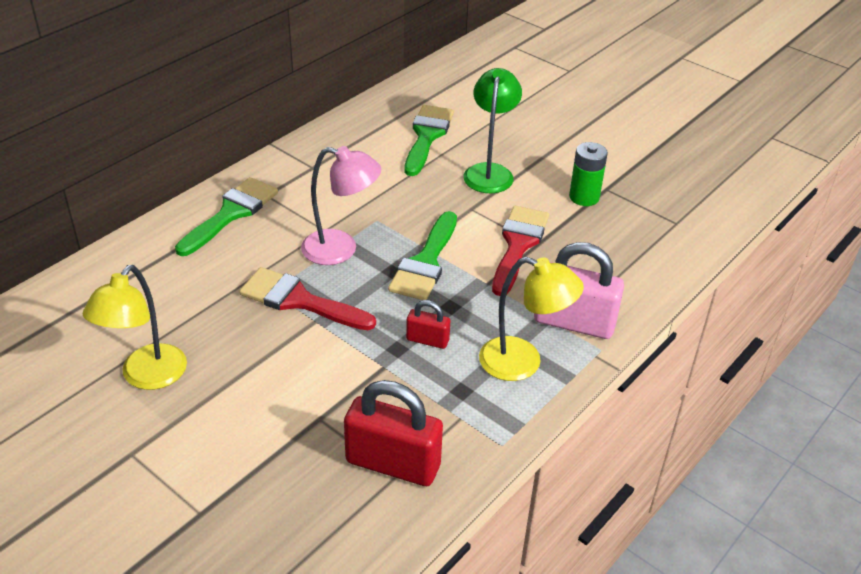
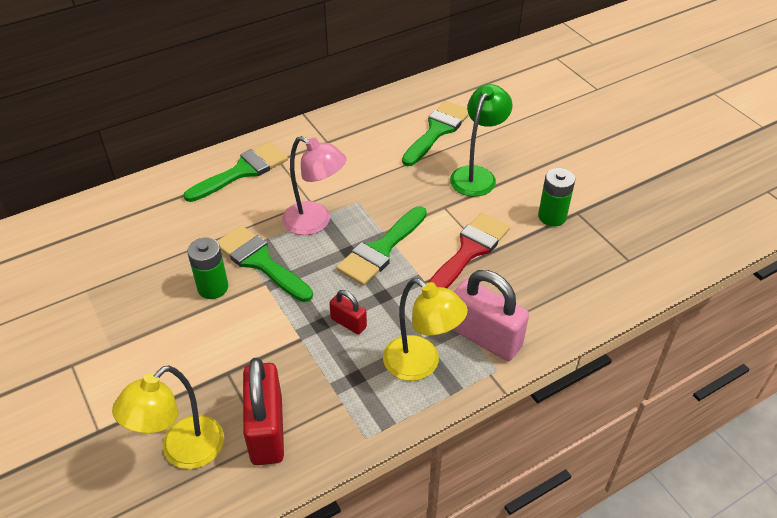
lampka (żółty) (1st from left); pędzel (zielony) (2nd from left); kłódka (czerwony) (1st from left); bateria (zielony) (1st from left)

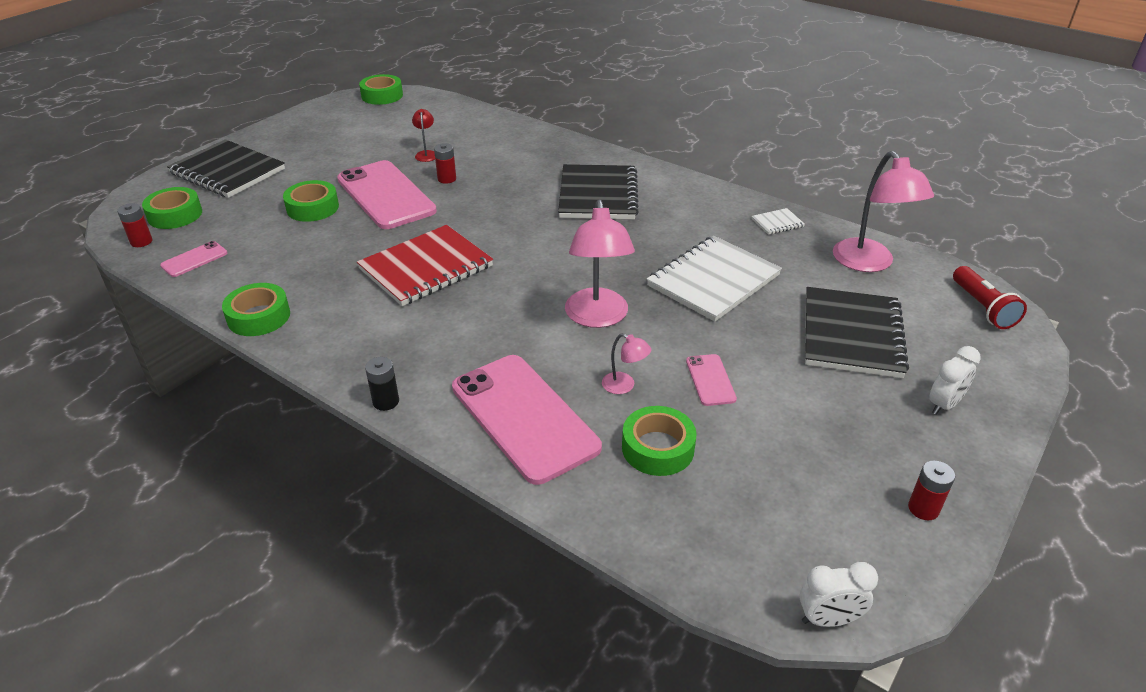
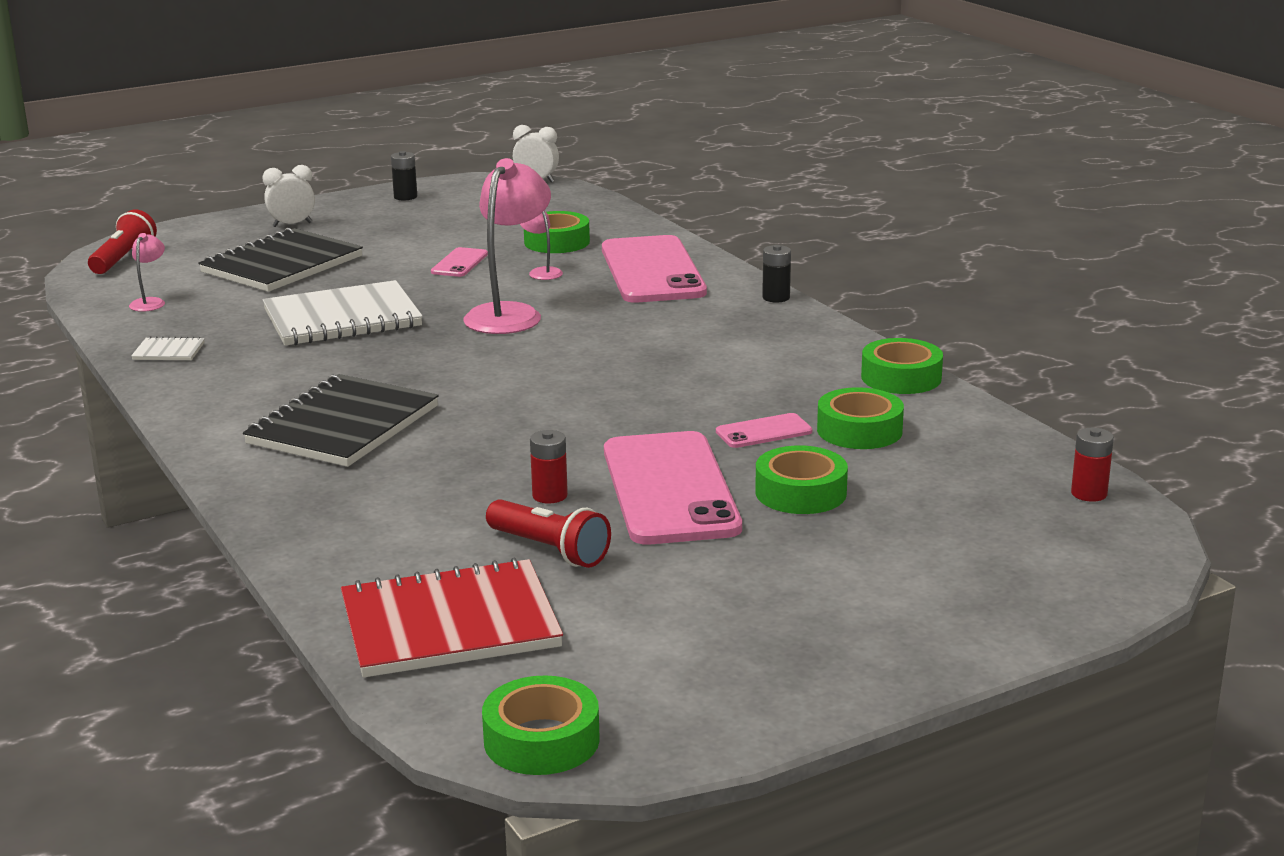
taśma klejąca (zielony) (4th from left); telefon (różowy) (4th from left); zeszyt (czarny) (1st from left in the first image); zeszyt (czerwony); latarka (czerwony) (2nd from left); lampka (różowy) (1st from left); bateria (czarny) (1st from left)

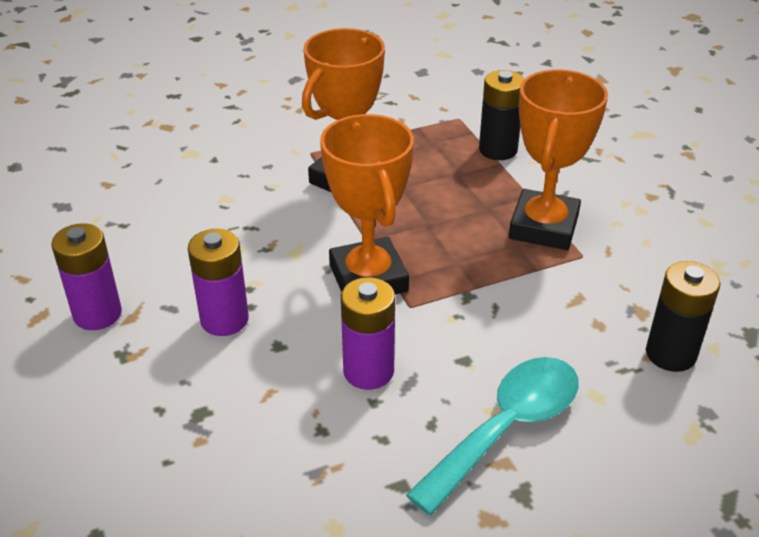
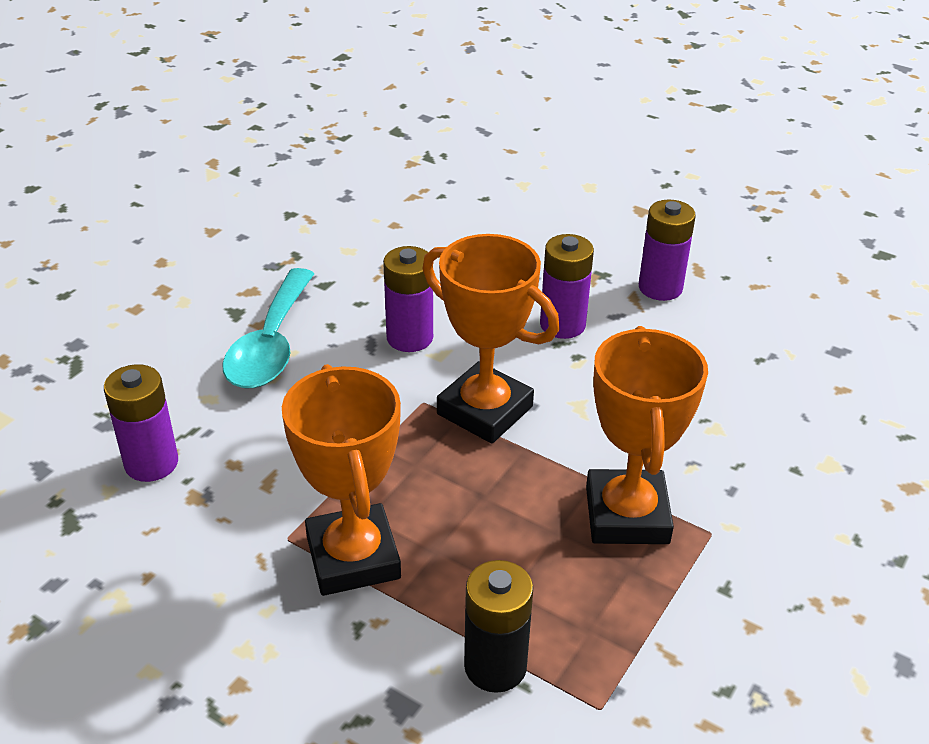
bateria (fioletowy) (1st from left)

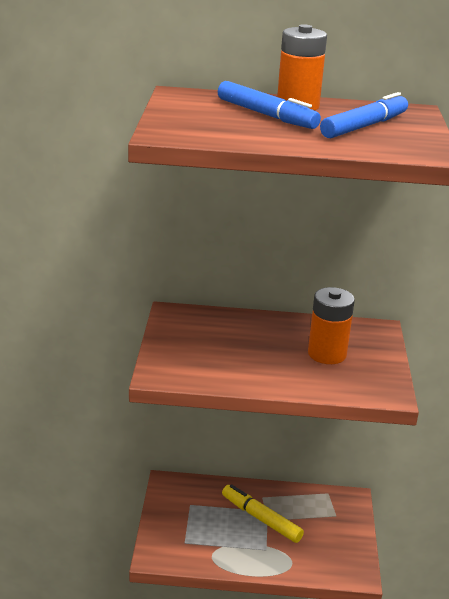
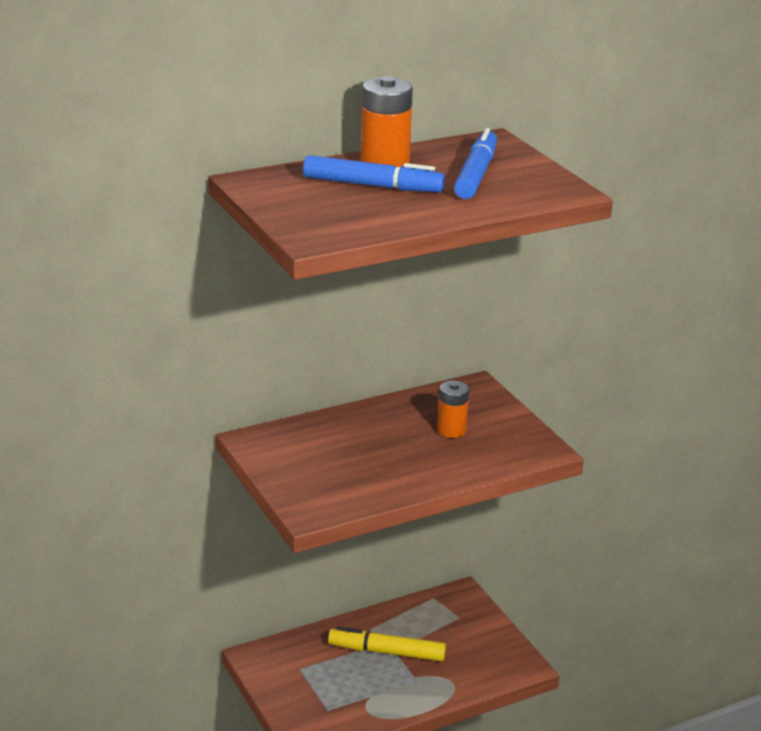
bateria (pomarańczowy) (2nd from left)

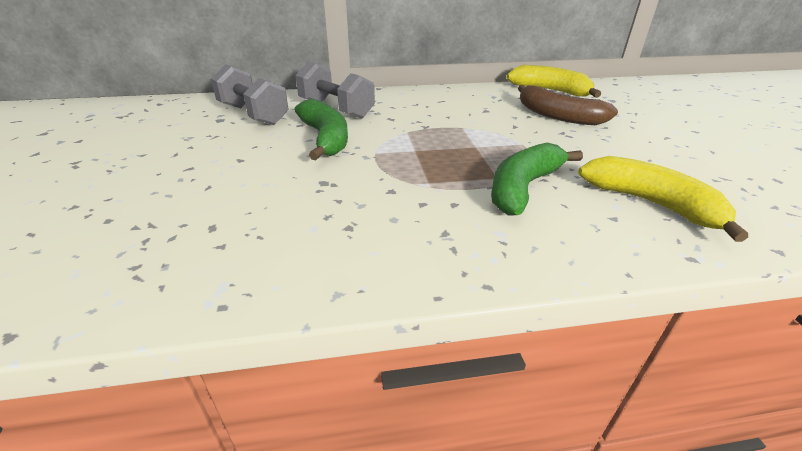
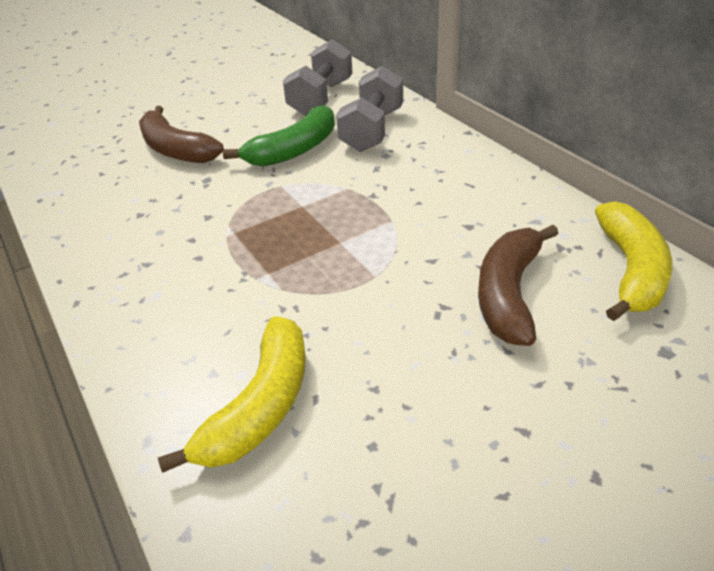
banan (zielony) (2nd from left in the first image); banan (brązowy) (1st from left)

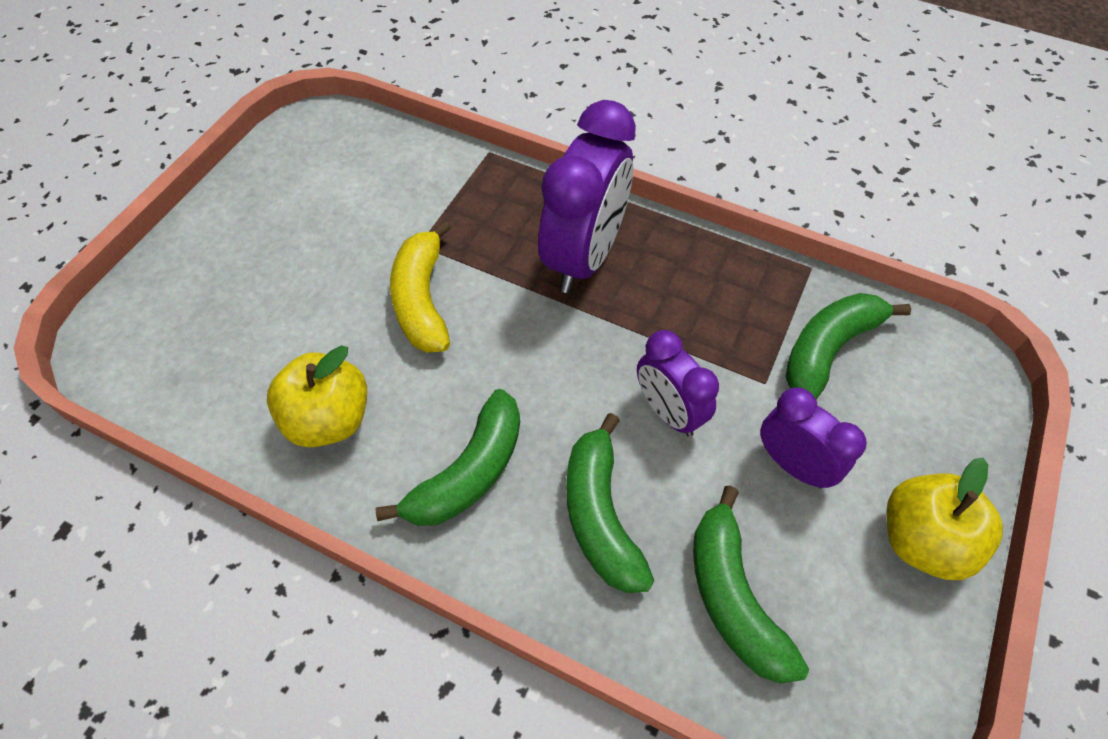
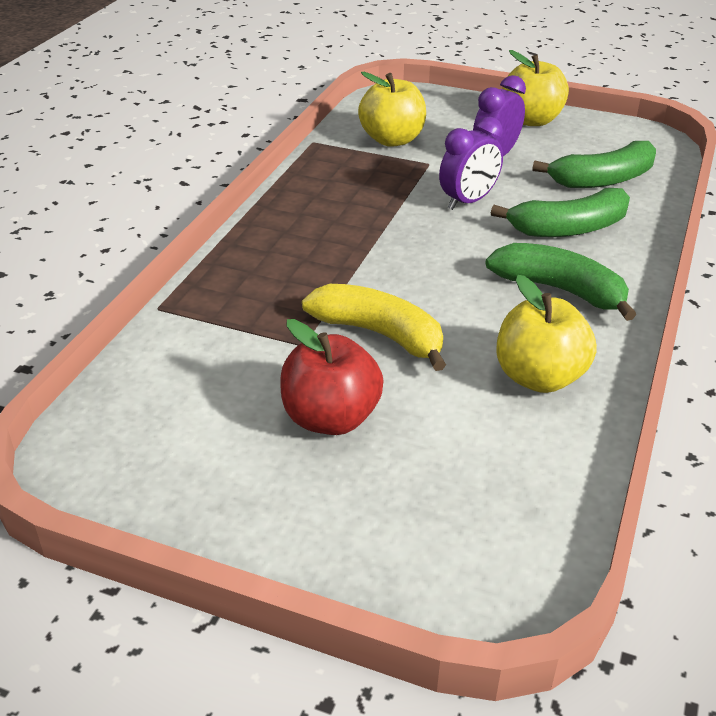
banan (żółty); budzik (fioletowy) (1st from left in the first image); jabłko (żółty) (1st from left); jabłko (czerwony)

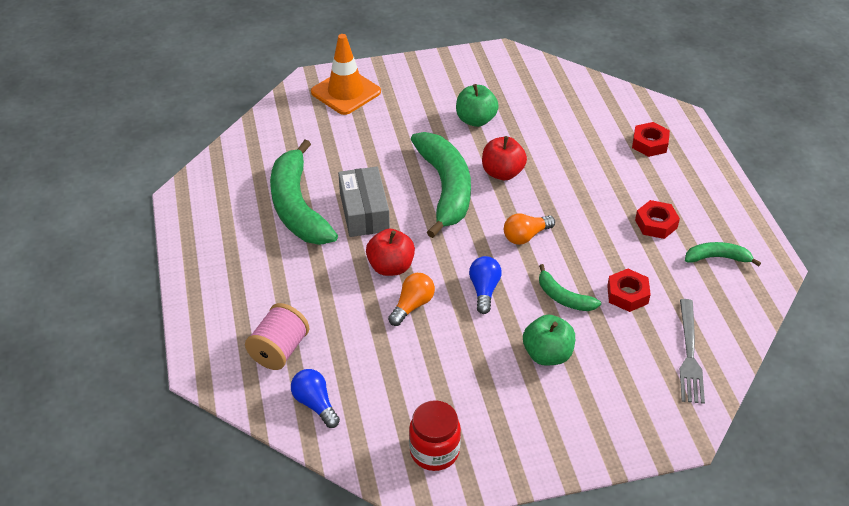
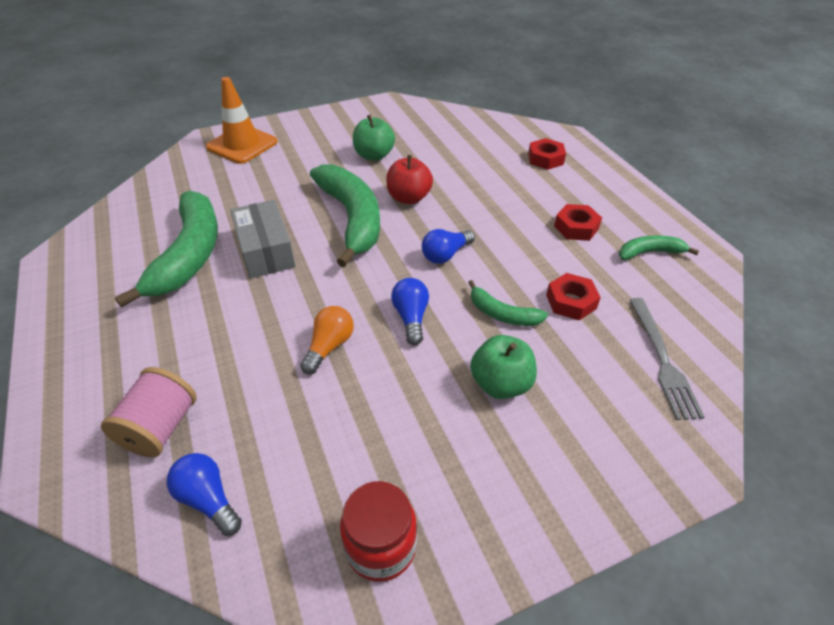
banan (zielony) (1st from left); jabłko (czerwony) (1st from left in the first image); żarówka (niebieski) (3rd from left)

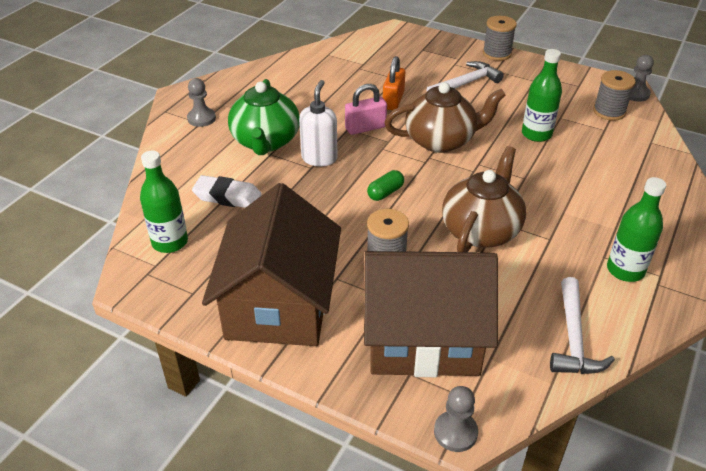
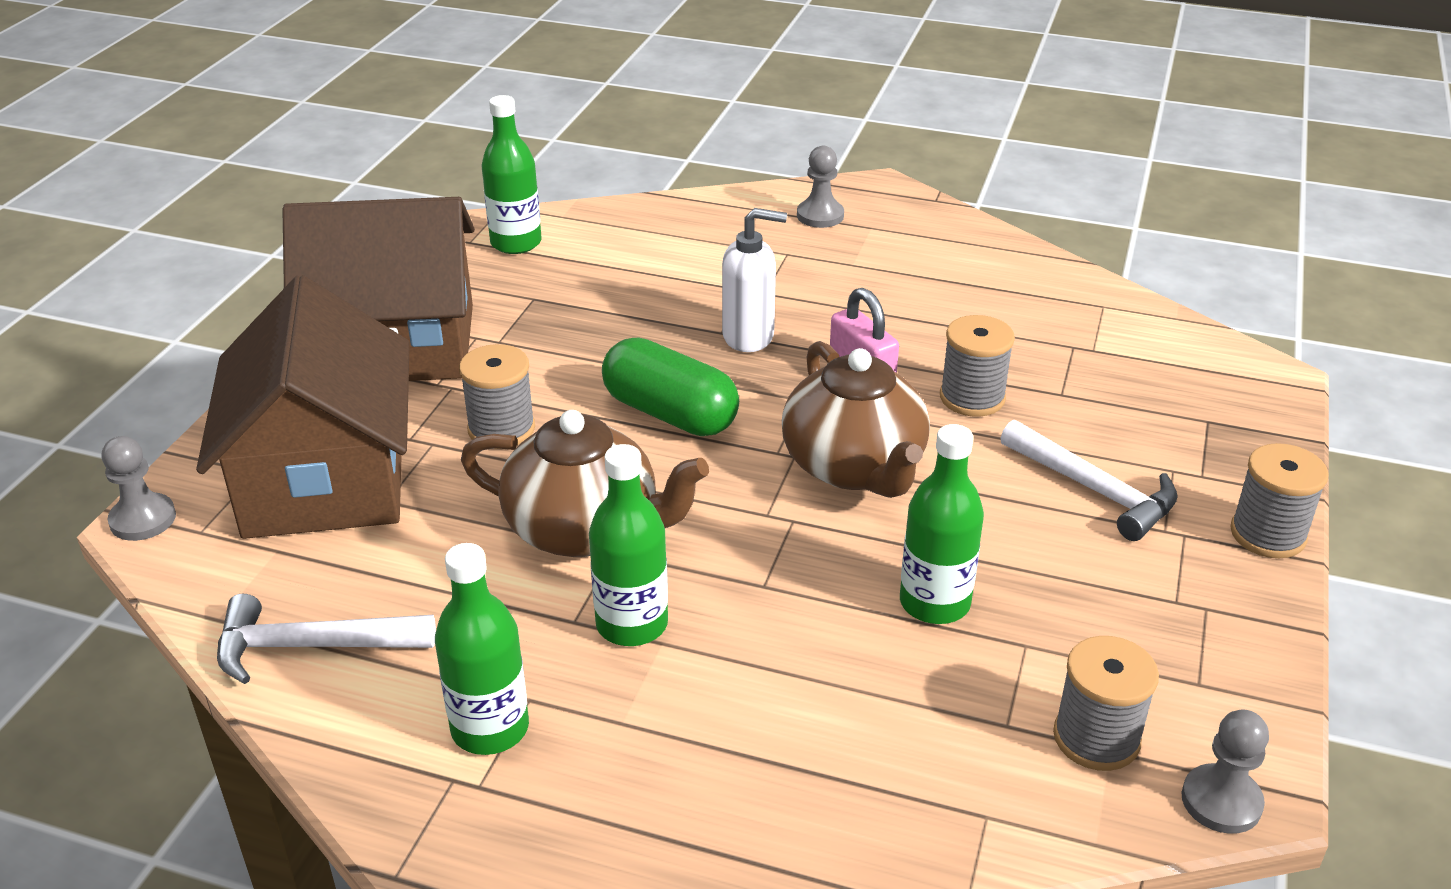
gumka do mazania (biały); imbryk (zielony); kapsułka (zielony); szpulka (szary) (2nd from left); butelka (zielony) (3rd from left)

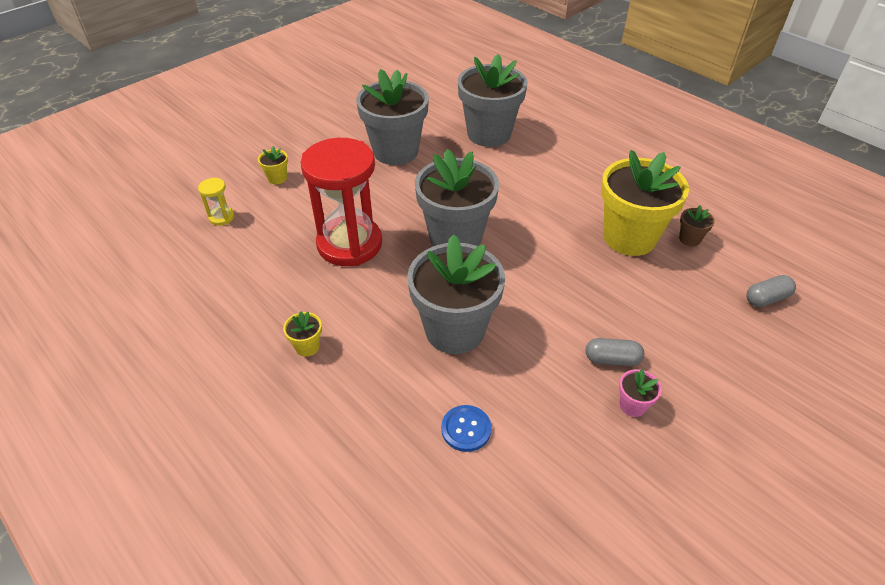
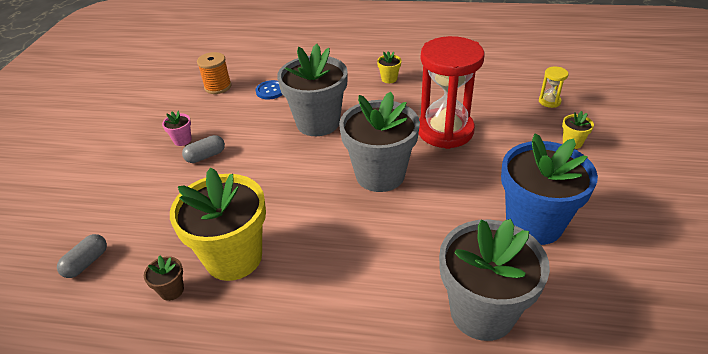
doniczka (niebieski); szpulka (pomarańczowy)

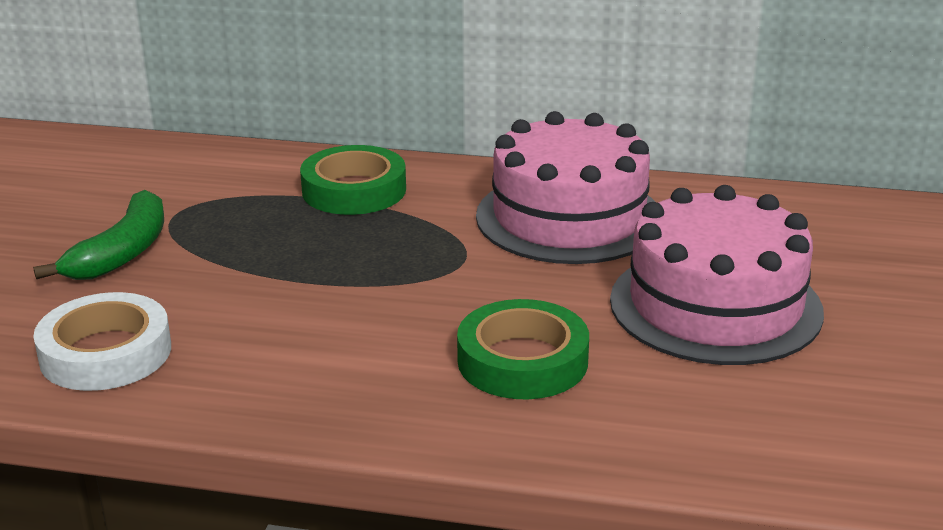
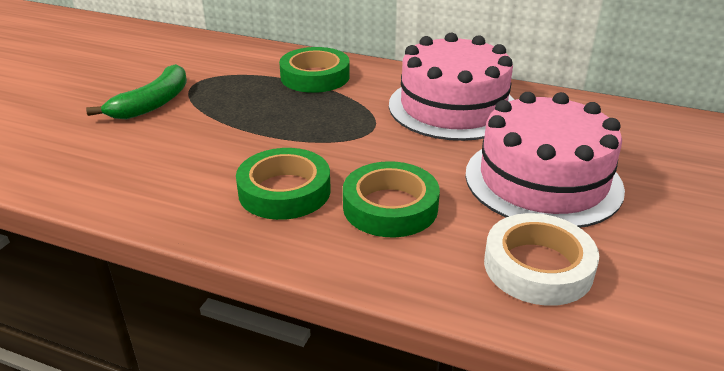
taśma klejąca (biały); taśma klejąca (zielony) (1st from left)

